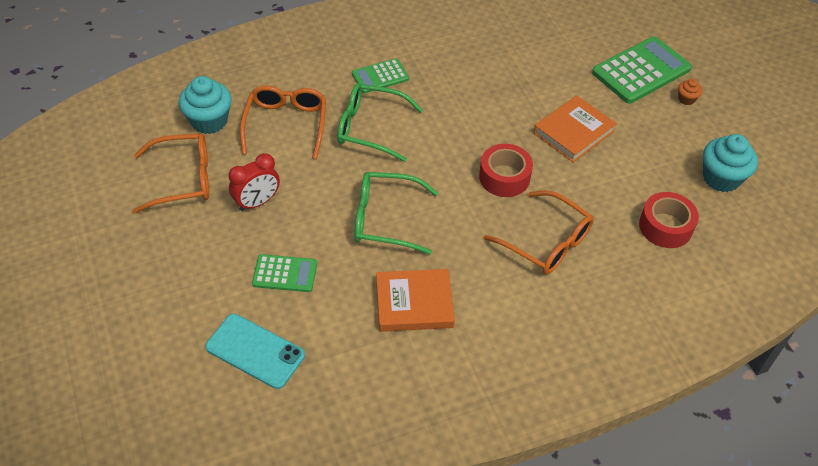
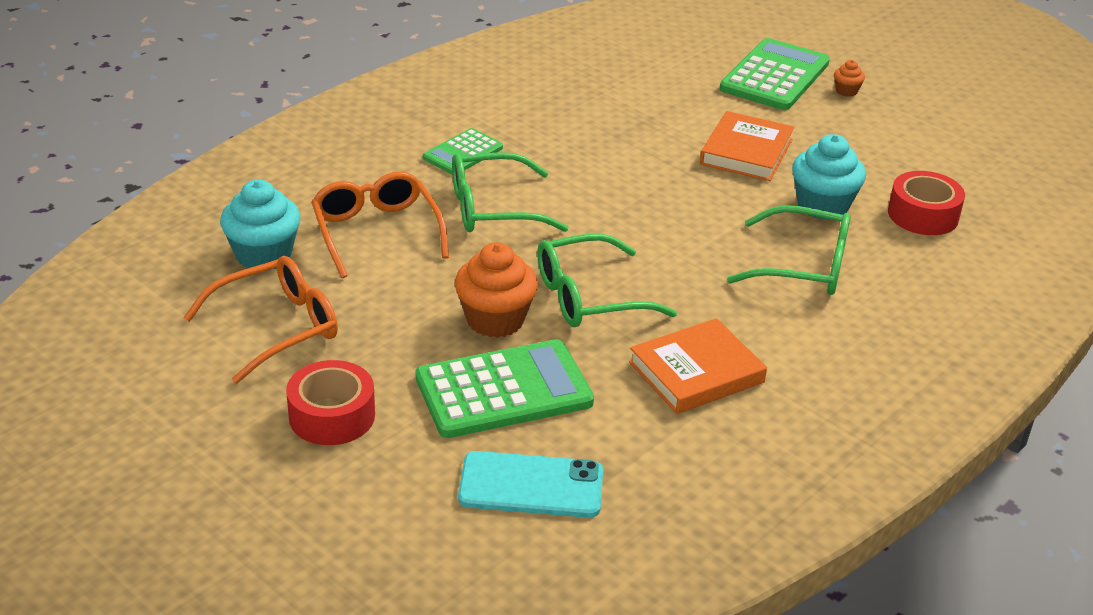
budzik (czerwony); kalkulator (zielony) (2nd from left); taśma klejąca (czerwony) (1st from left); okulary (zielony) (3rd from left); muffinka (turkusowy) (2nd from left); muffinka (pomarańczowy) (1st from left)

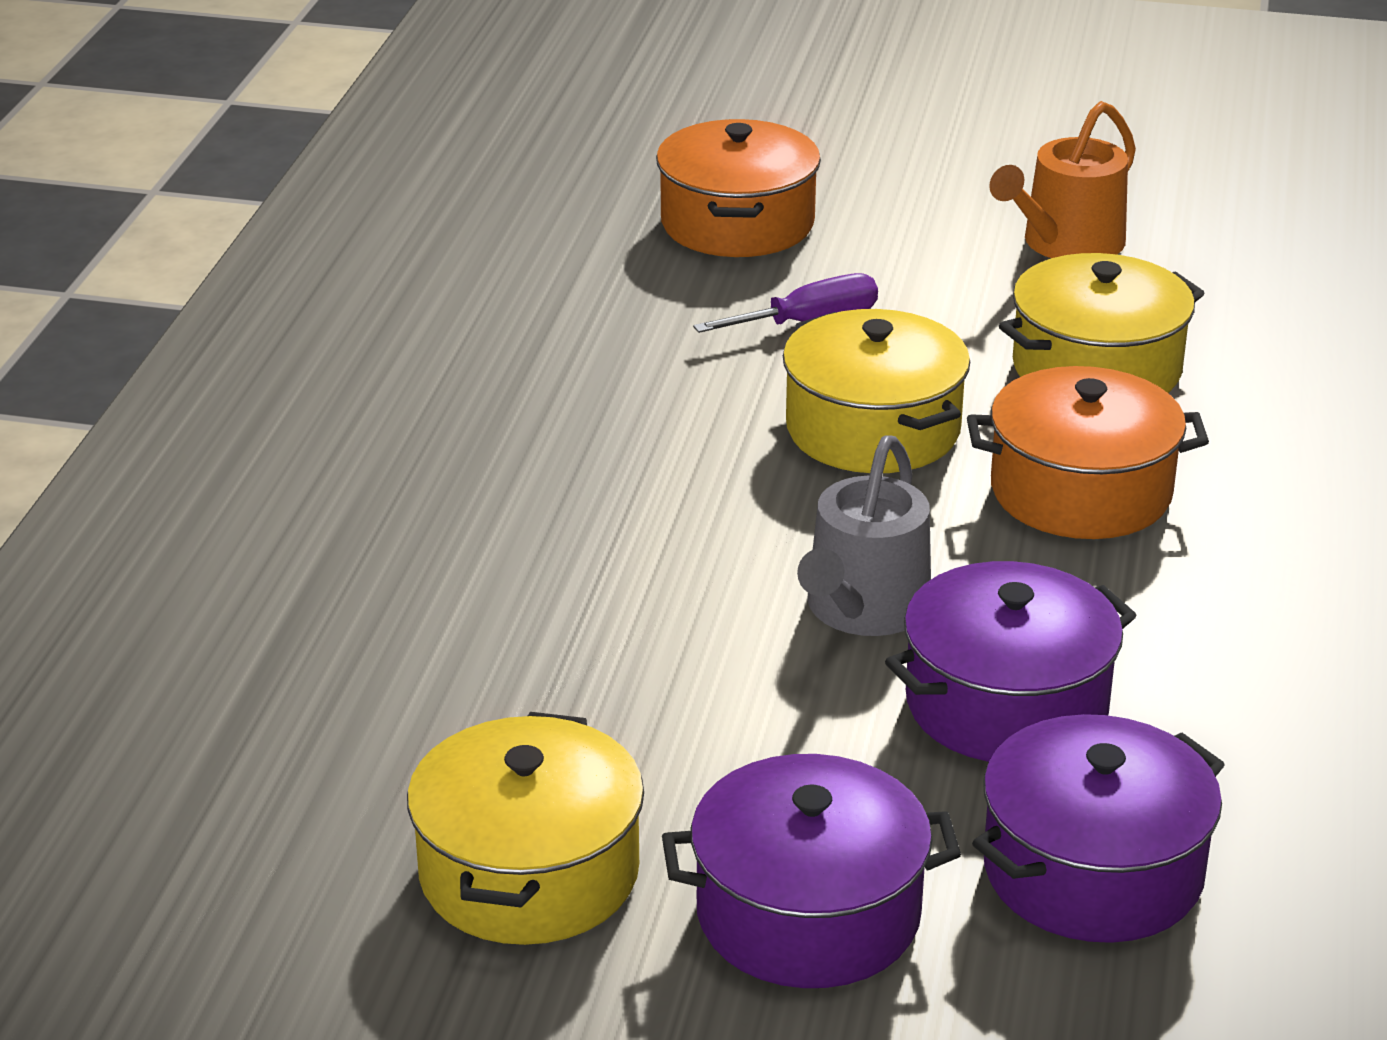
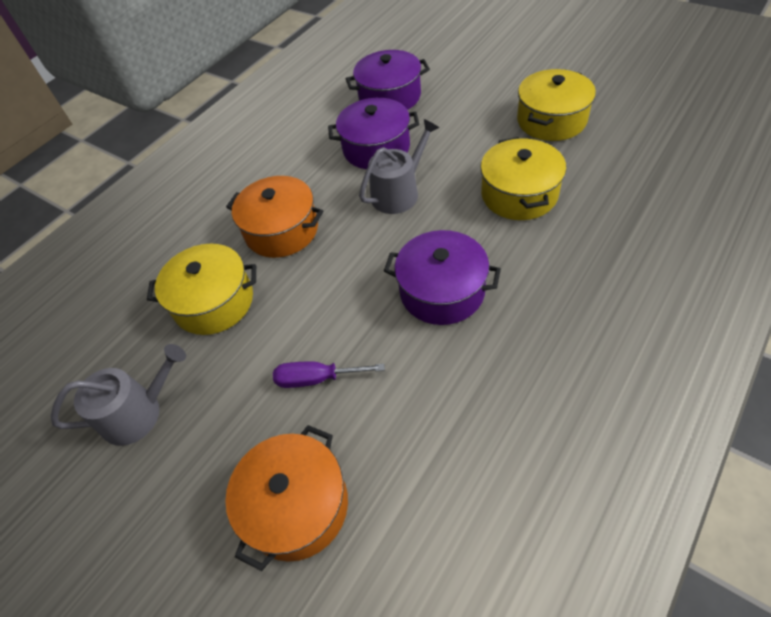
garnek (fioletowy) (3rd from left); garnek (żółty) (2nd from left); konewka (szary) (1st from left)

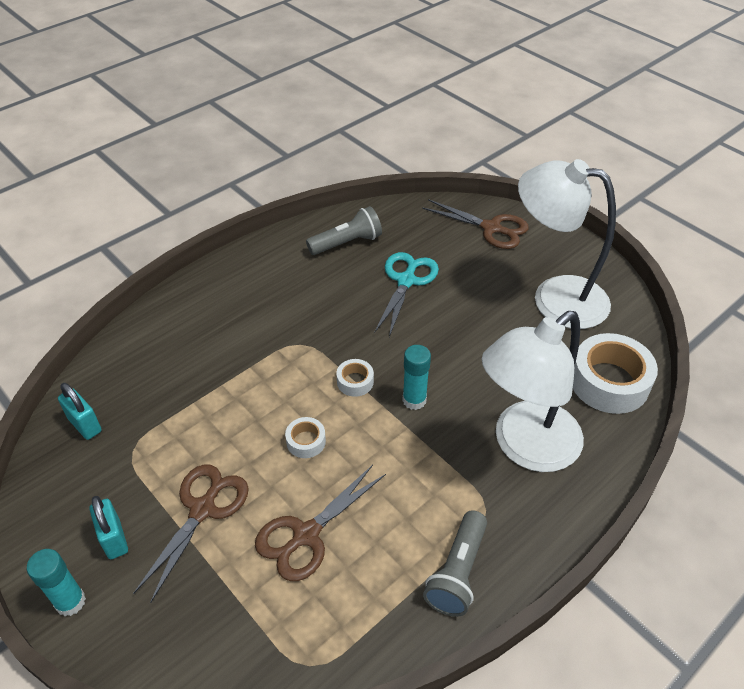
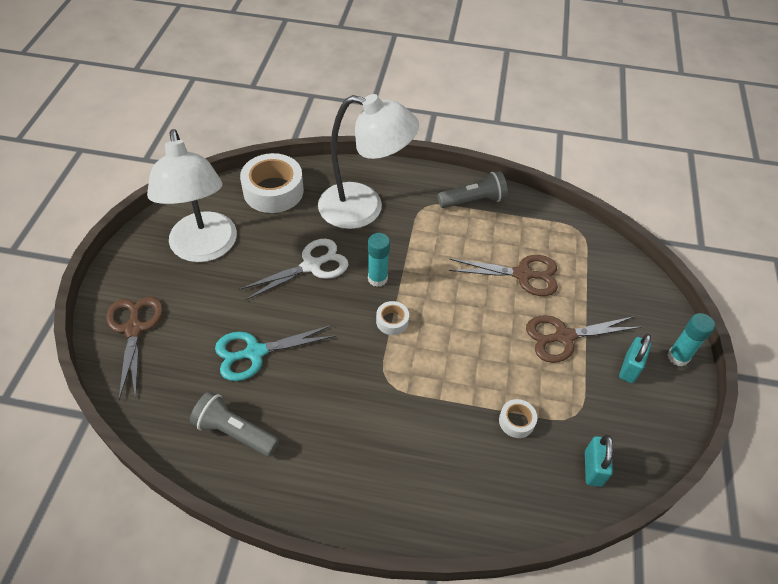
taśma klejąca (biały) (3rd from left); nożyczki (biały)

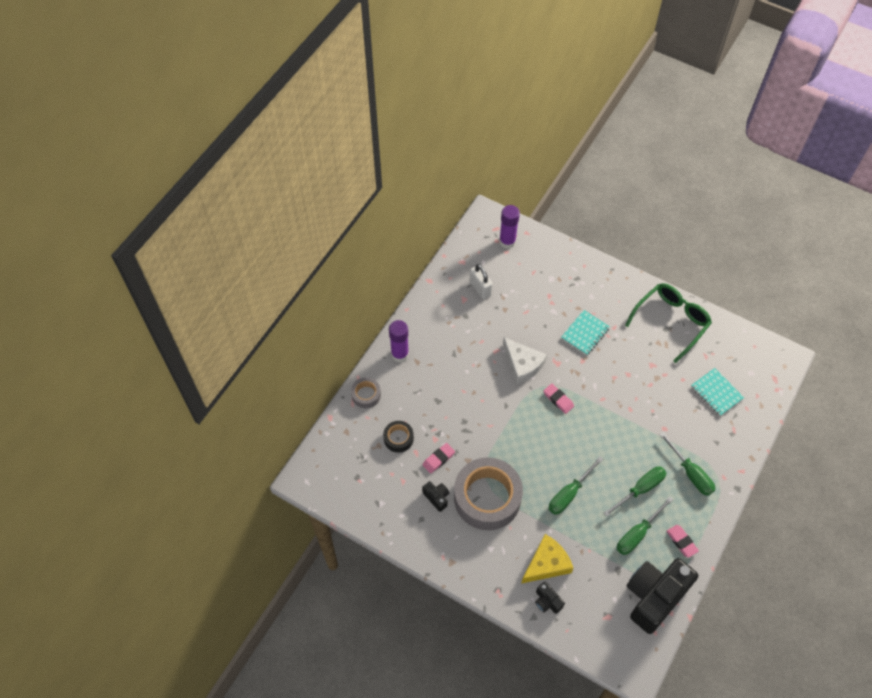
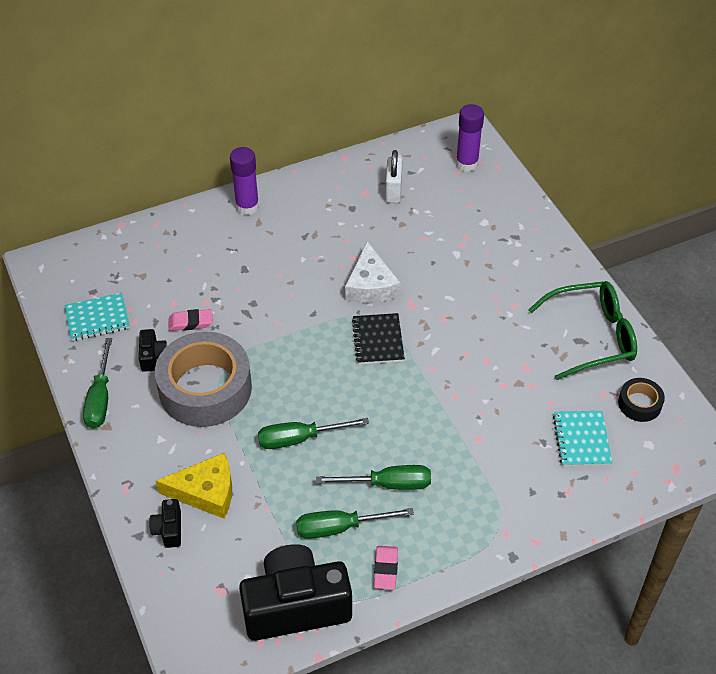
taśma klejąca (szary) (1st from left in the first image); taśma klejąca (czarny); zeszyt (czarny); zeszyt (turkusowy) (1st from left); śrubokręt (zielony) (1st from left)

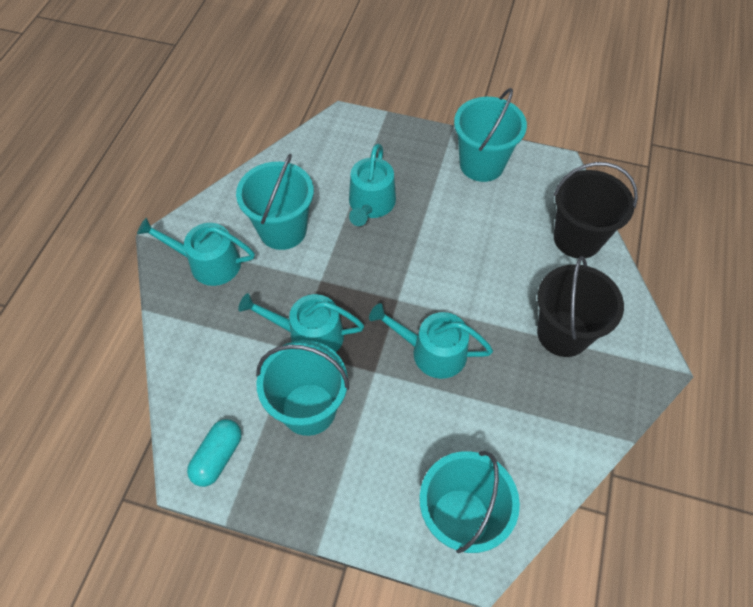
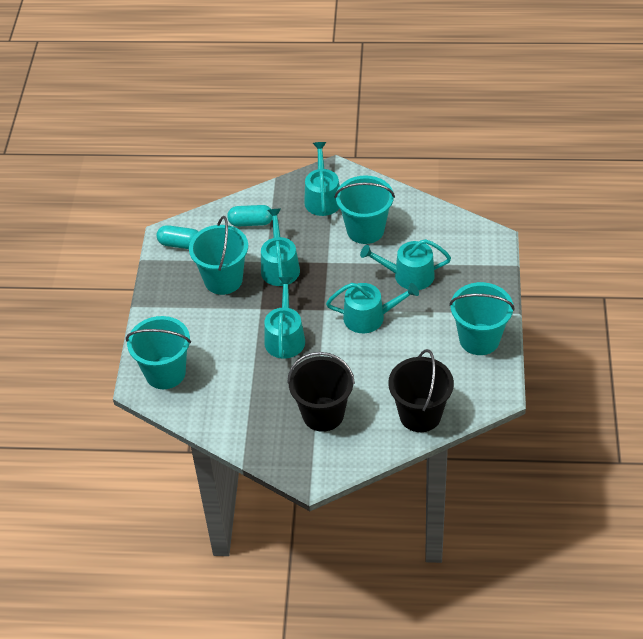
kapsułka (turkusowy) (2nd from left); konewka (turkusowy) (4th from left)

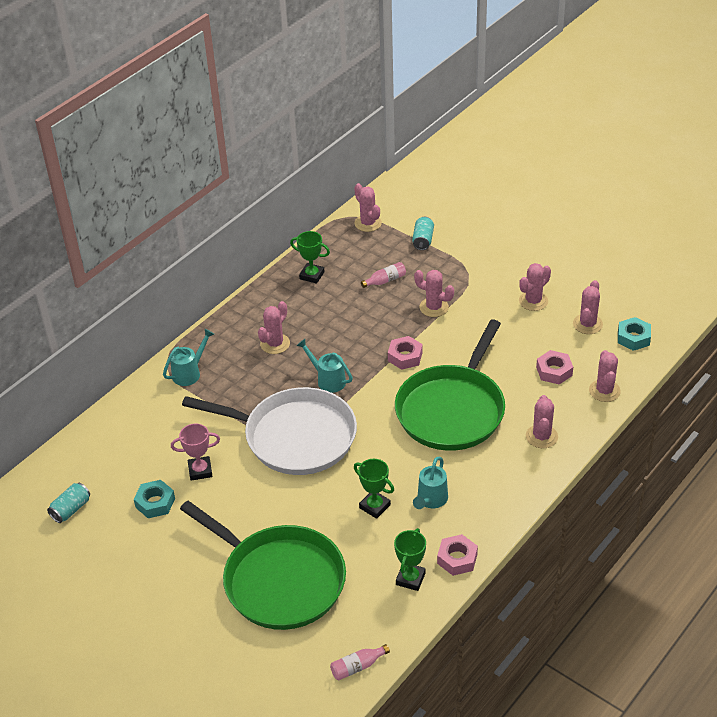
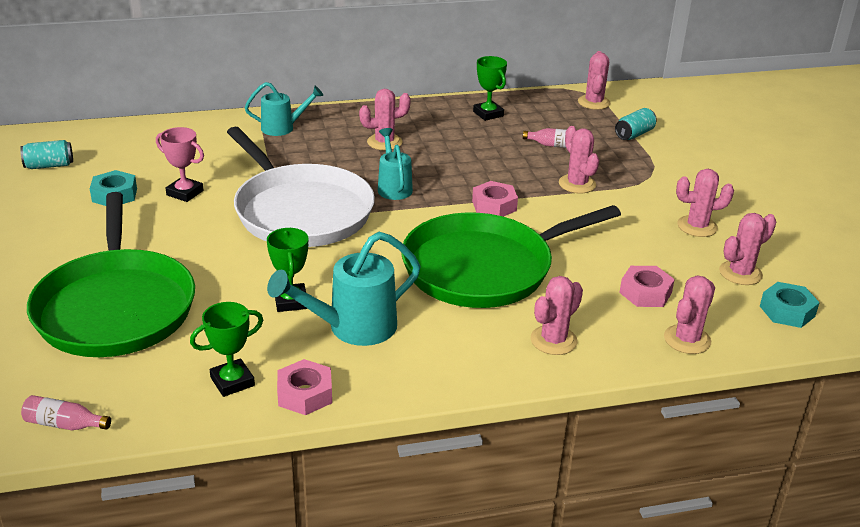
konewka (turkusowy) (2nd from left)

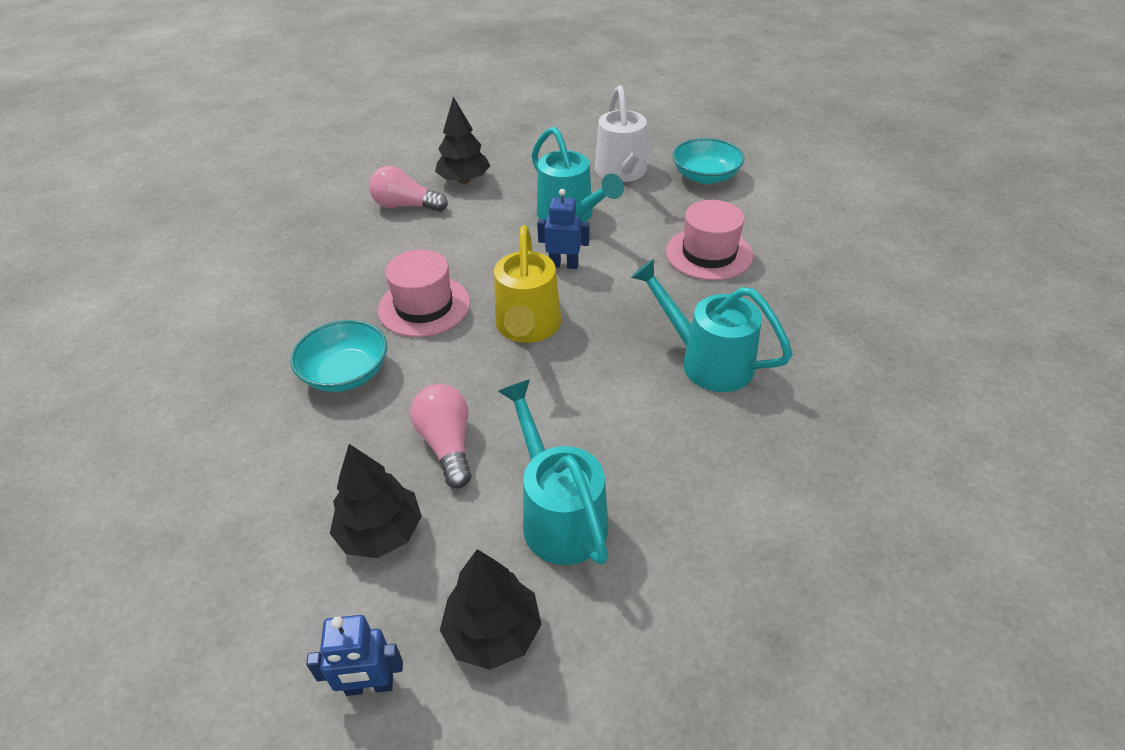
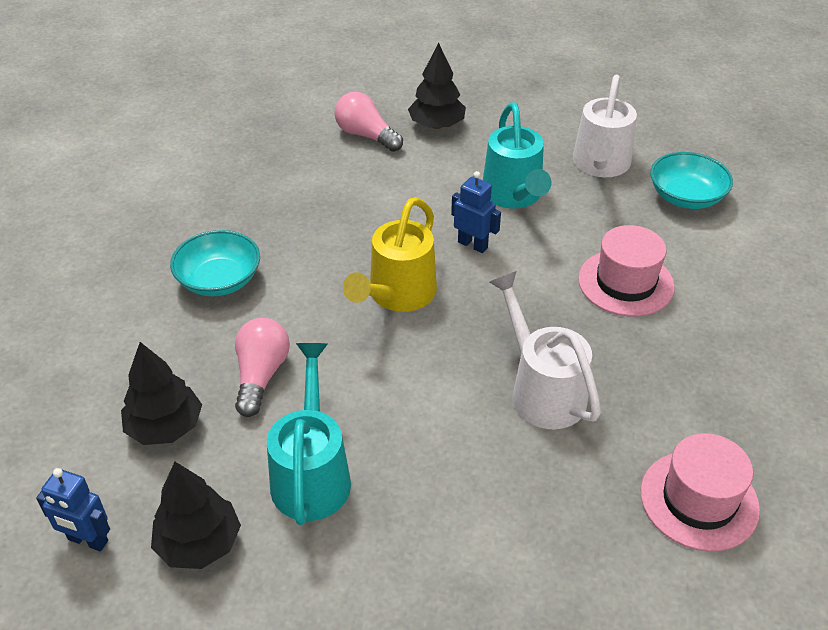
kapelusz (różowy) (2nd from left); konewka (biały) (1st from left)

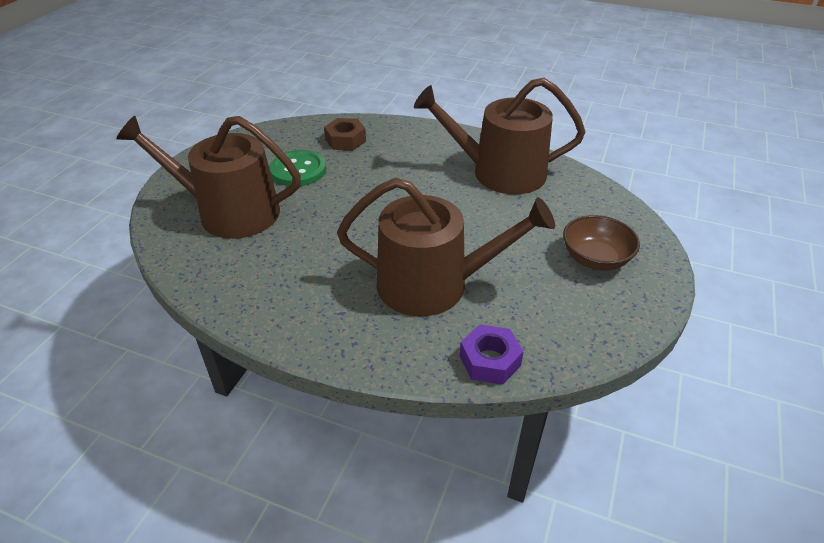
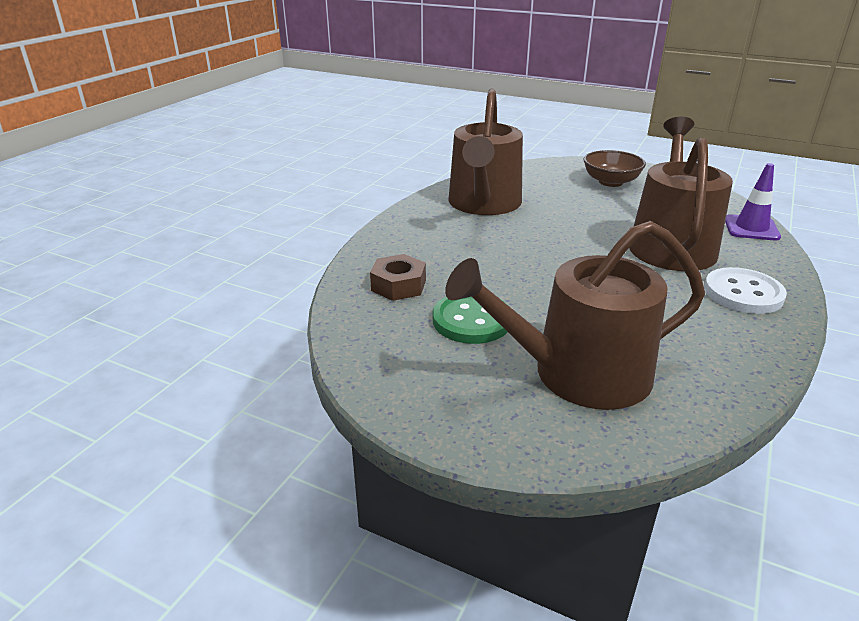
konewka (brązowy) (2nd from left); pachołek (fioletowy); guzik (biały)

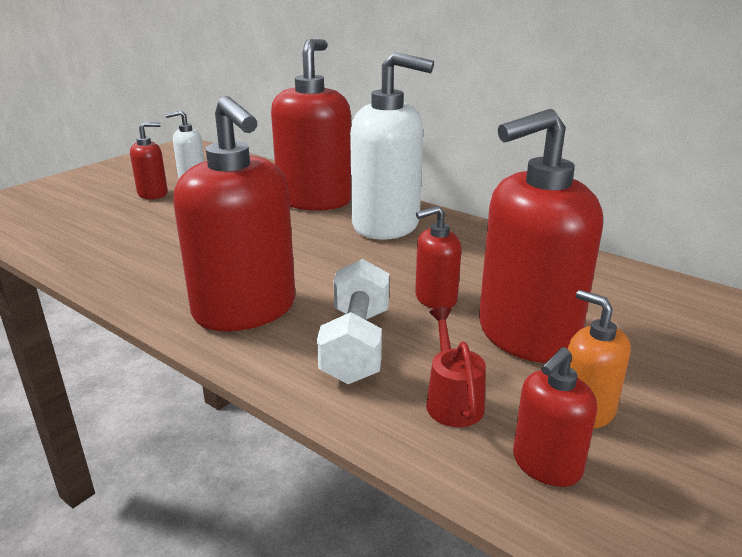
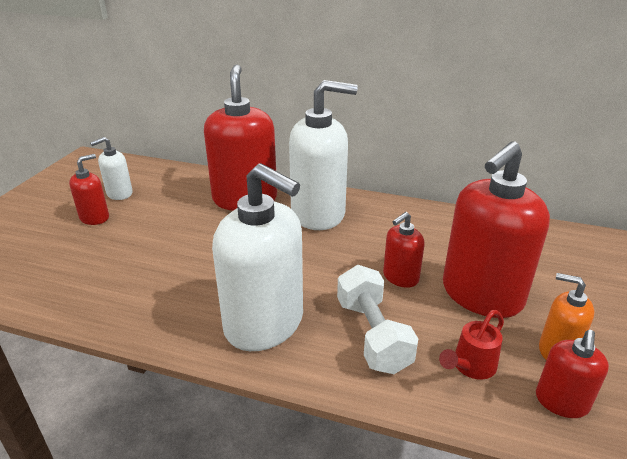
dozownik mydła (biały) (2nd from left); konewka (czerwony)

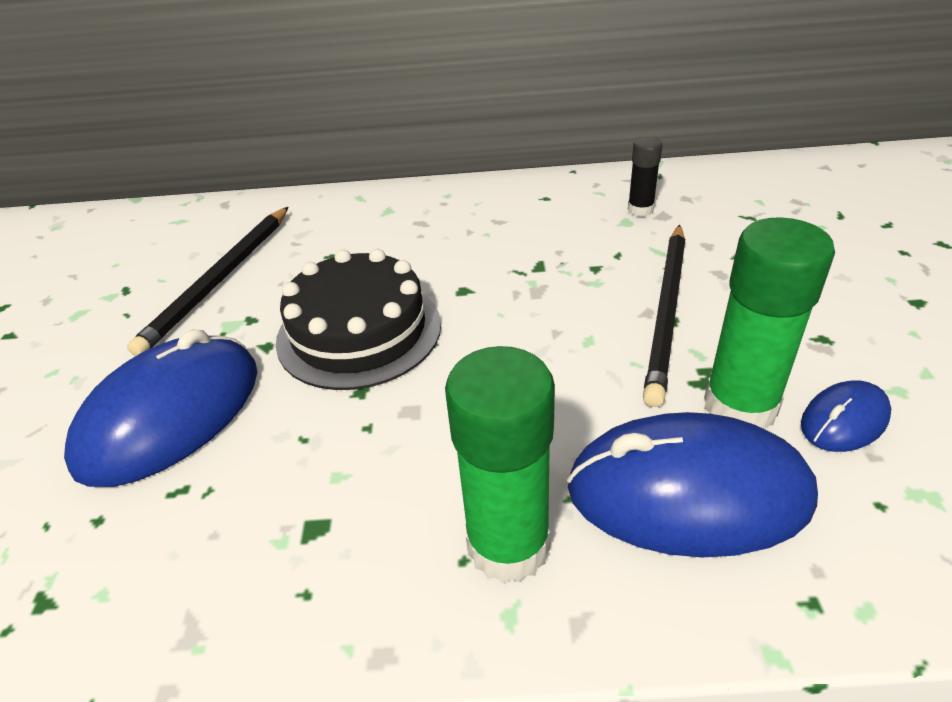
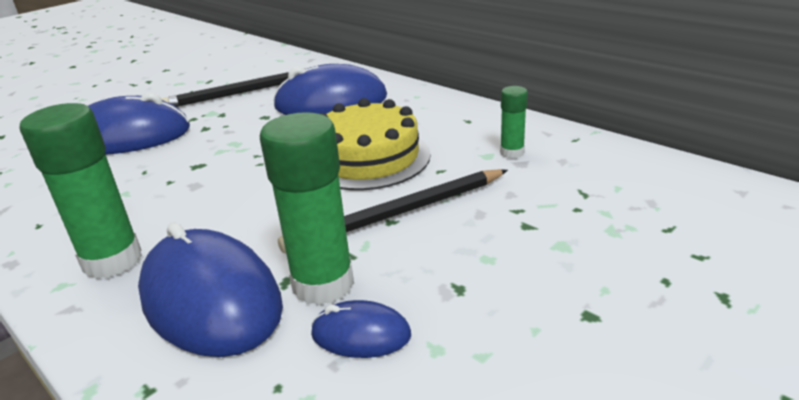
tort (czarny); klej w sztyfcie (zielony) (3rd from left); myszka (niebieski) (3rd from left); tort (żółty)

